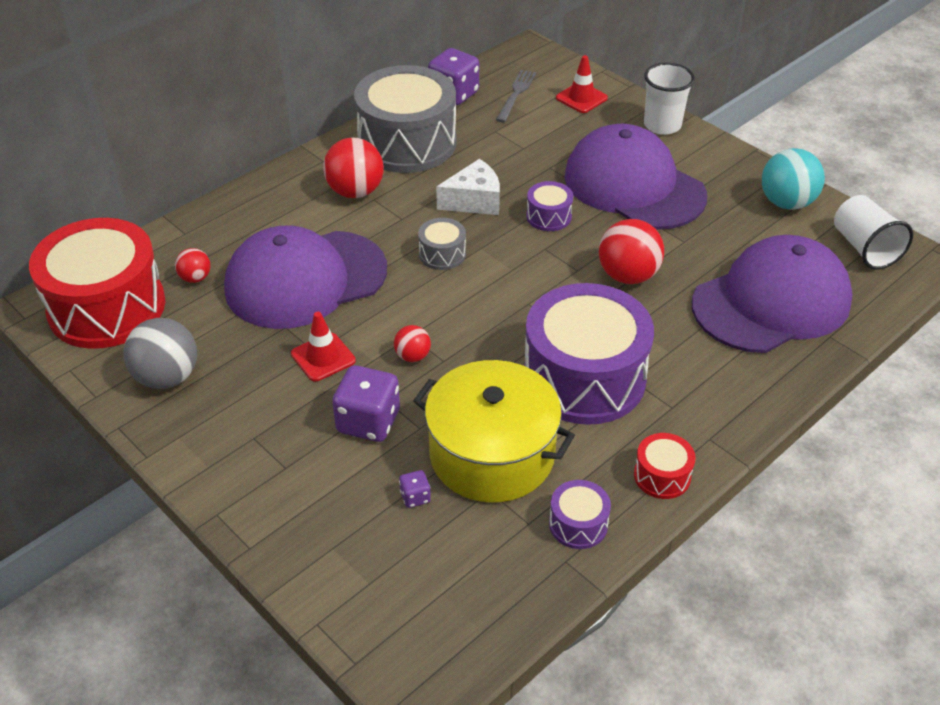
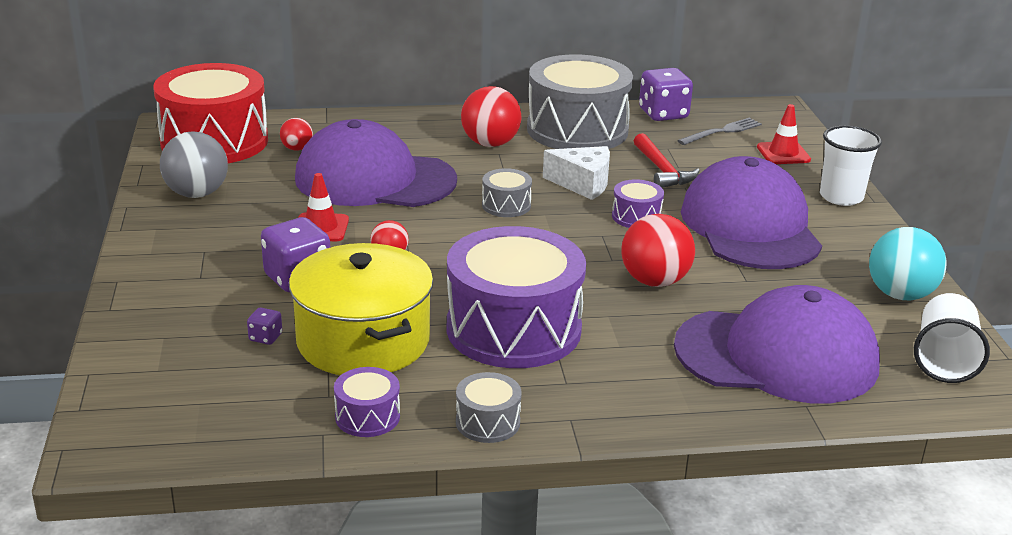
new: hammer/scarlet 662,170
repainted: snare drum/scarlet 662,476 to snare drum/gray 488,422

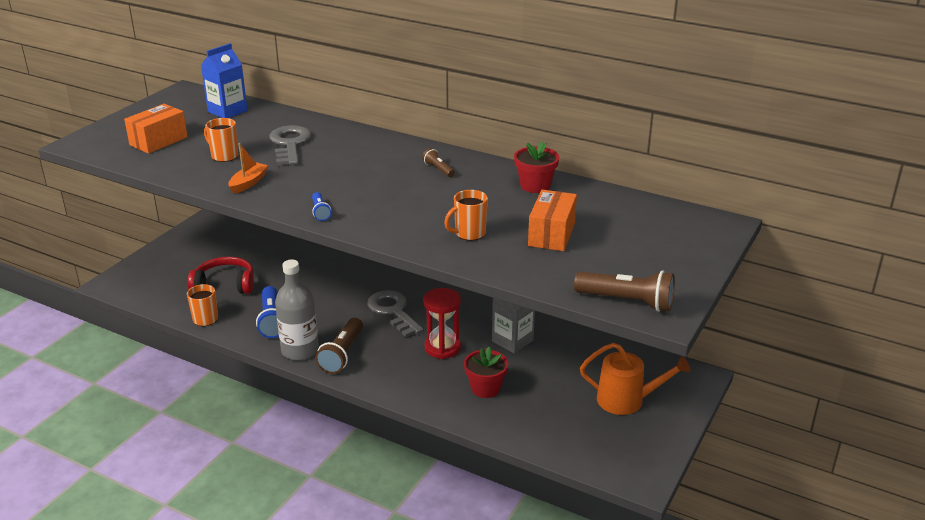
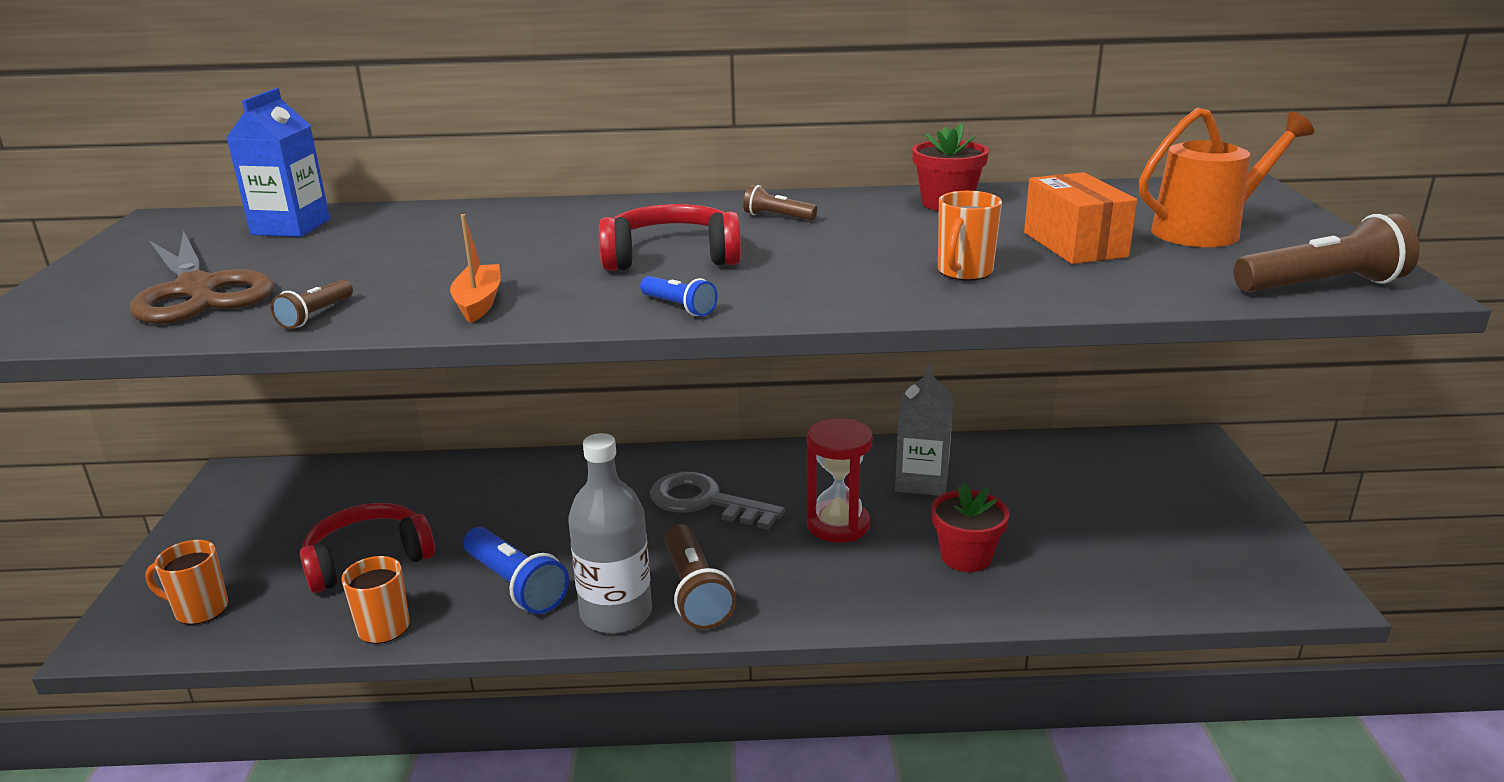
gone: latchkey/gray 290,144
new: pocket torch/russet 316,315; headset/scarlet 671,257
shifted: mug/orange 224,156 to 200,610; watering can/orange 626,400 to 1205,231
swapped: box/orange 158,141 to scissors/russet 197,290

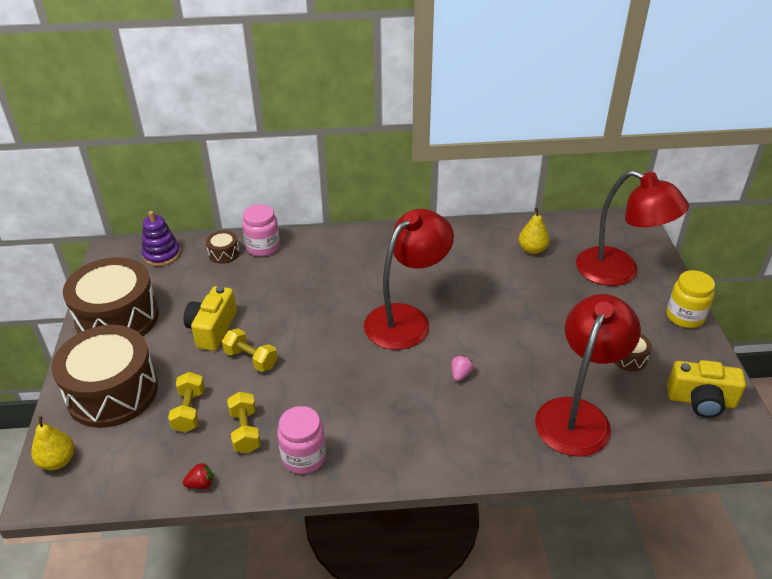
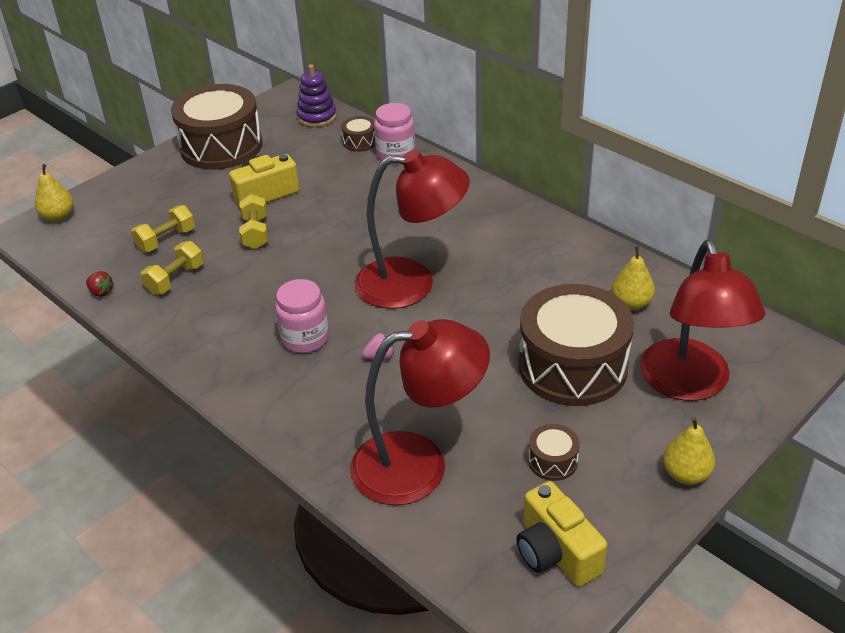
shifted: jam jar/rose-pink 303,457 to 305,339; snare drum/russet 112,392 to 573,366
swapped: jam jar/yellow 685,316 to toy pear/yellow 686,474

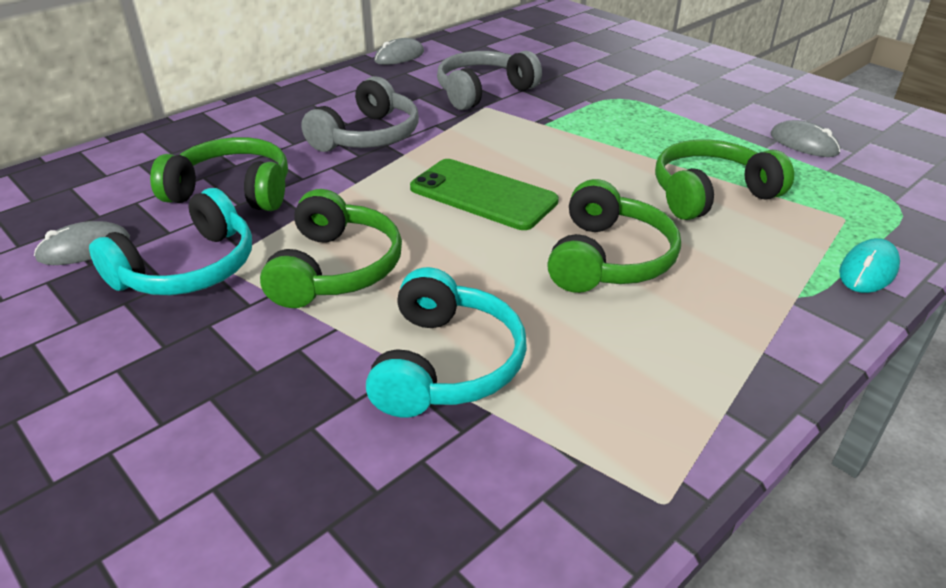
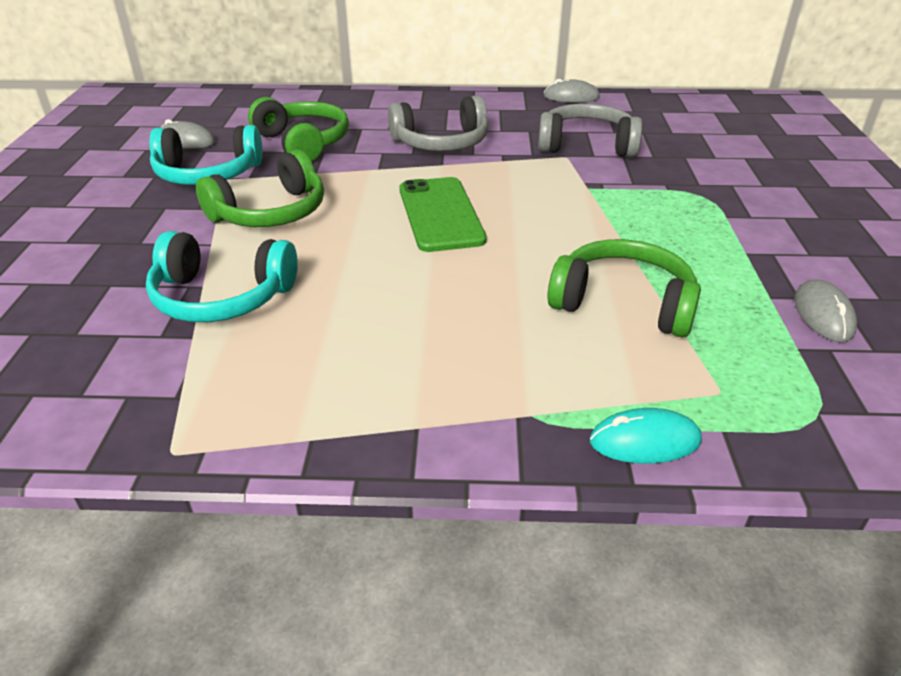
gone: headset/green 608,259
rotated: headset/aqua 446,364 = 221,297 45 degrees clockwise

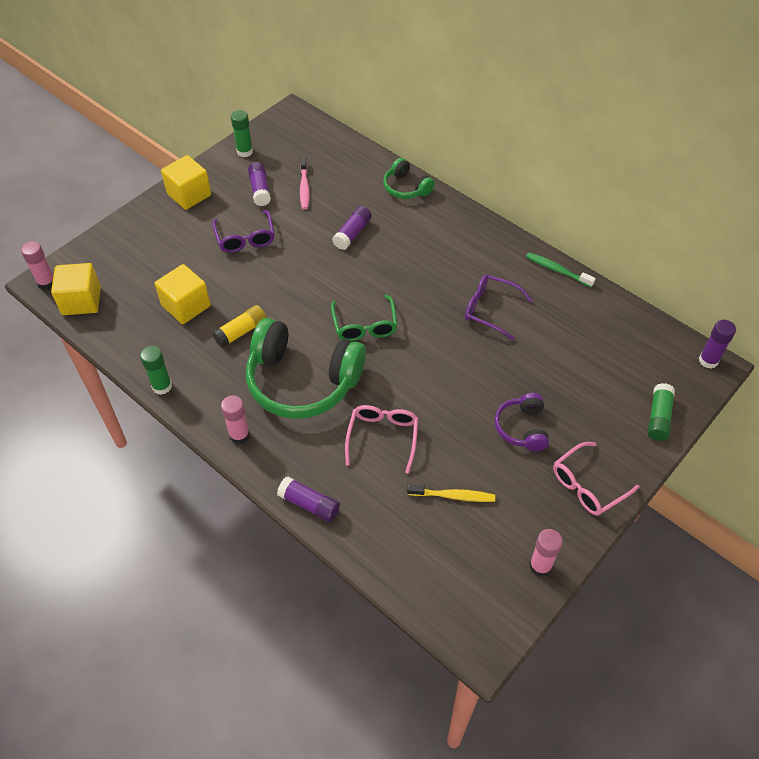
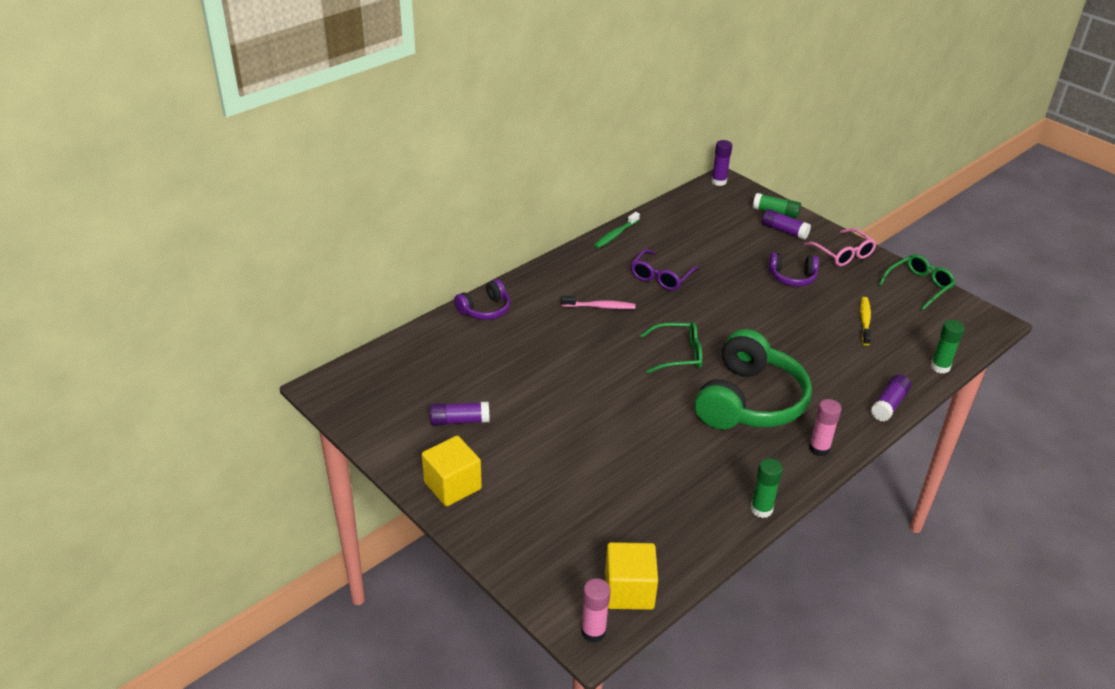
gone: solid cube/yellow 186,306; spectacles/violet 245,238; glue/yellow 241,332; spectacles/rose-pink 382,437
shifted: toothbrush/rose-pink 304,187 to 600,307; glue/violet 352,233 to 784,231; glue/green 245,152 to 940,367
swapped: glue/rose-pink 540,566 to spectacles/green 919,286
repainted: headset/green 406,188 to headset/violet 485,309

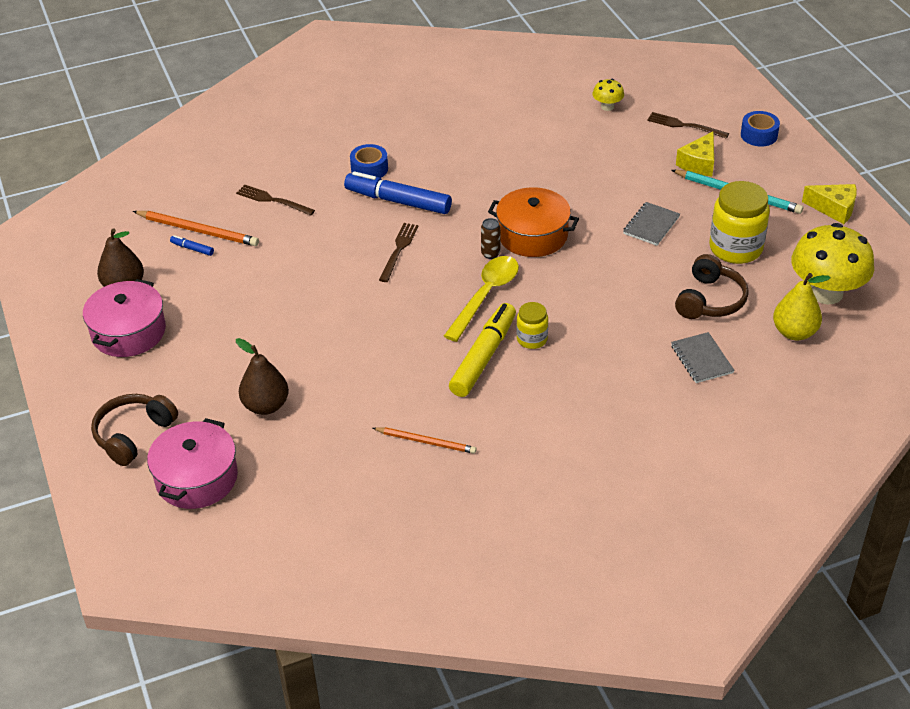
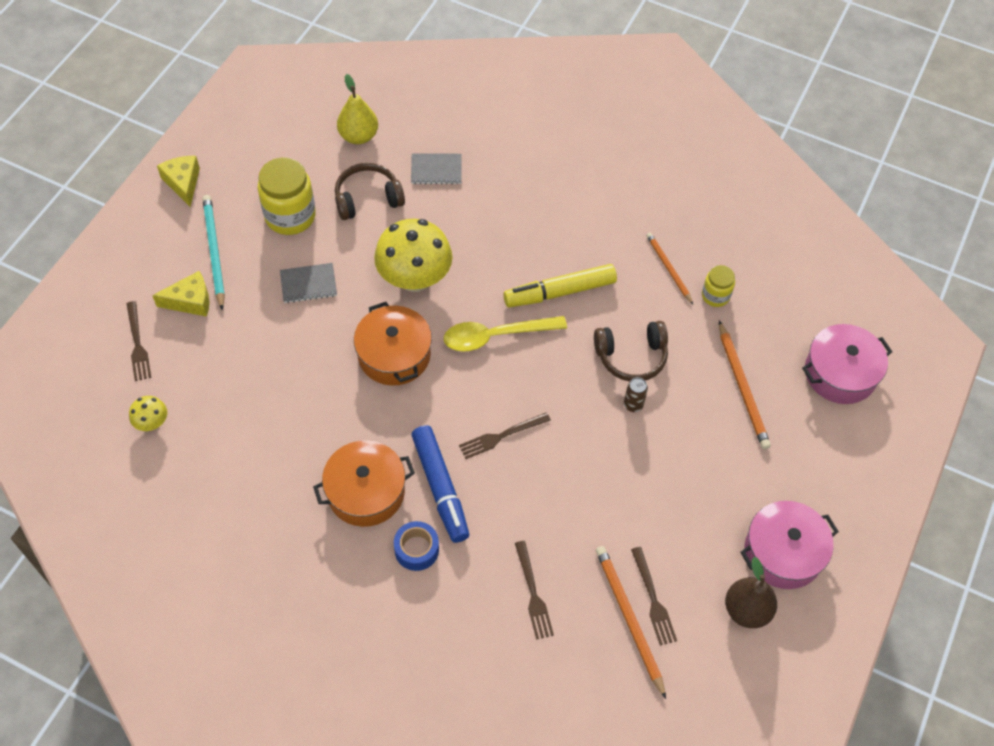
gone: tape/cobalt 759,135
new: stockpot/orange 366,492
shifted: toadstool/yellow 826,293 to 414,278; headset/russet 133,435 to 631,357; tin/russet 490,254 to 633,405; jam jar/yellow 532,339 to 715,296
swapped: marker/cobalt 192,249 to dinner fork/russet 653,600; toy pear/russet 266,405 to pencil/orange 742,387
rotated: exercise book/gray 701,359 = 436,170 60 degrees clockwise

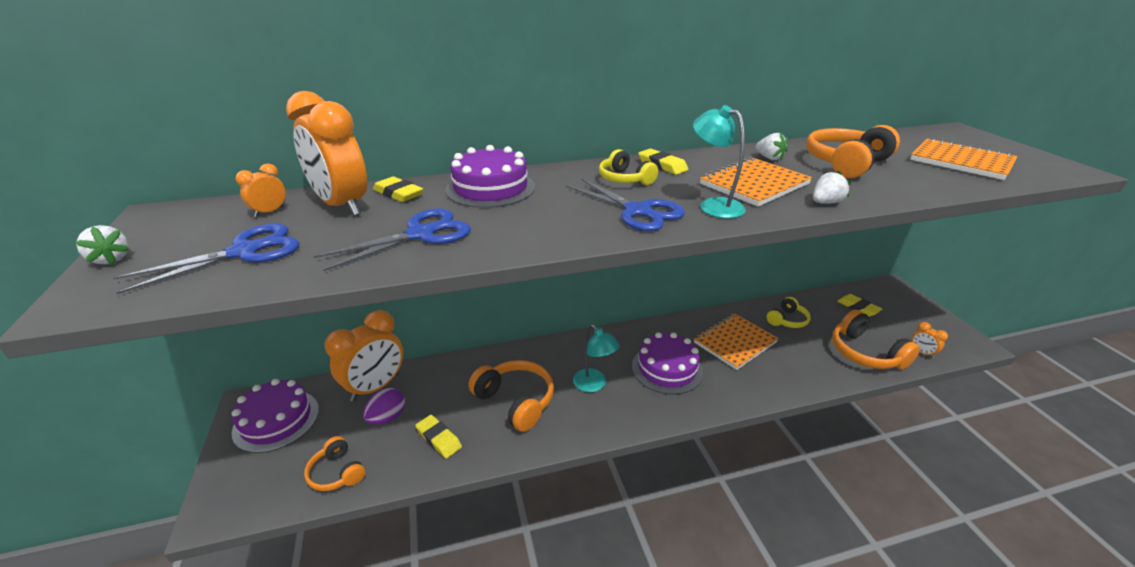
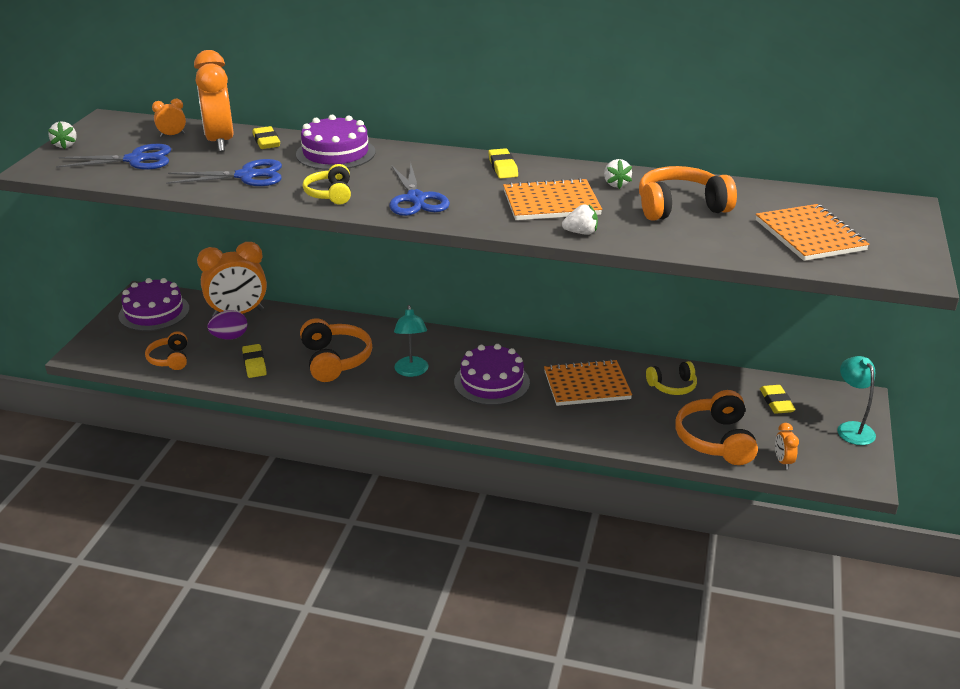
shifted: headset/yellow 624,179 to 330,194; desk lamp/aqua 713,205 to 851,428

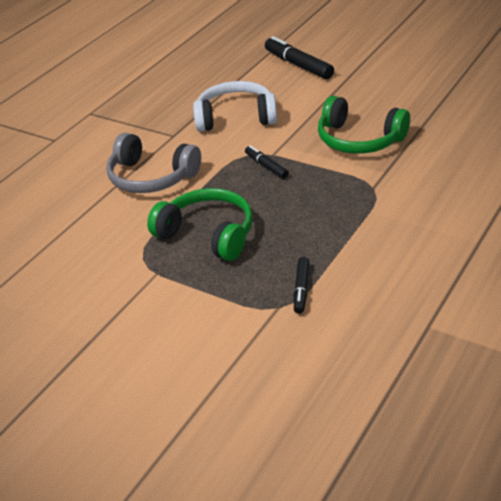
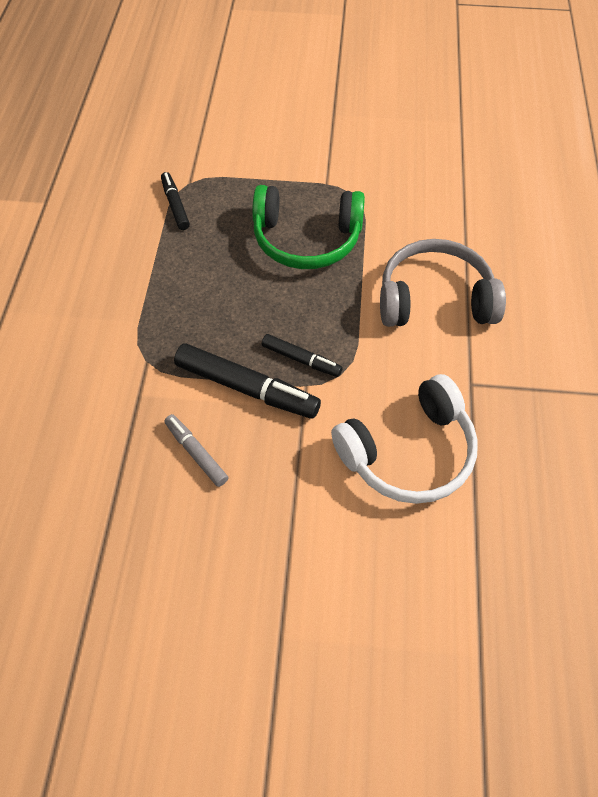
shifted: marker/ebony 298,65 to 247,388
swapped: headset/green 359,140 to marker/gray 196,453

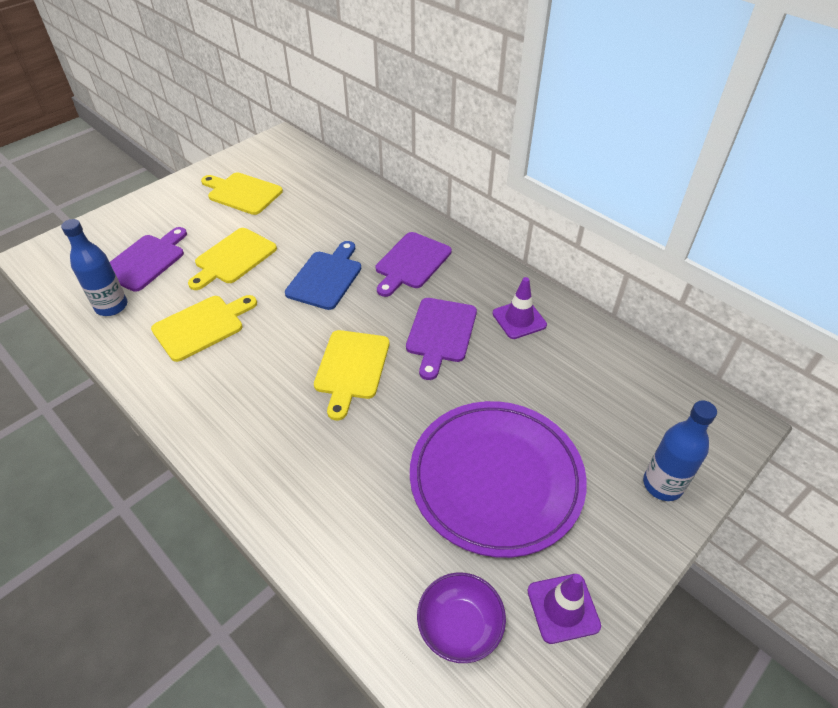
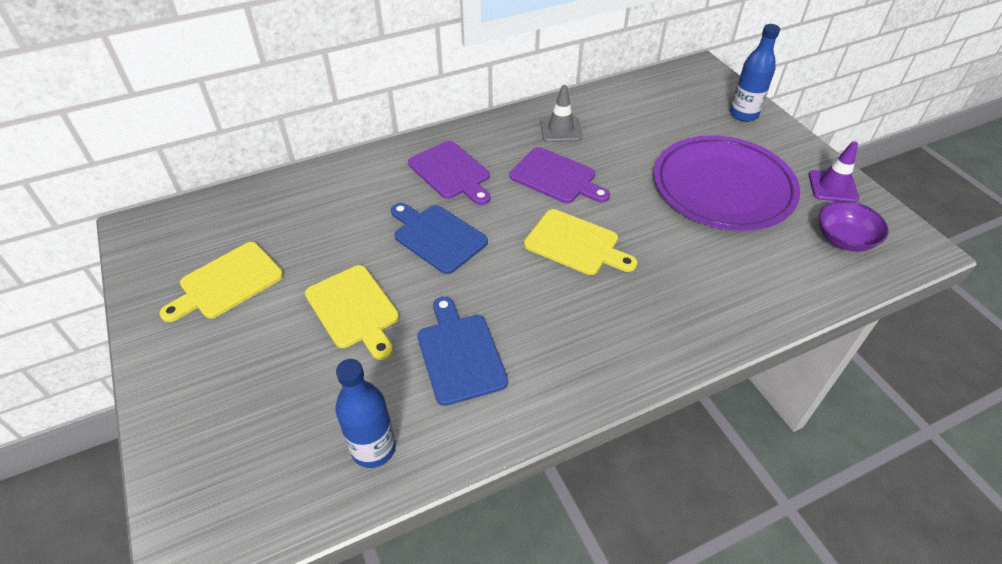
gone: cutting board/violet 146,260
repainted: cutting board/yellow 202,326 to cutting board/cobalt 459,354; traffic cone/violet 519,319 to traffic cone/gray 560,129

